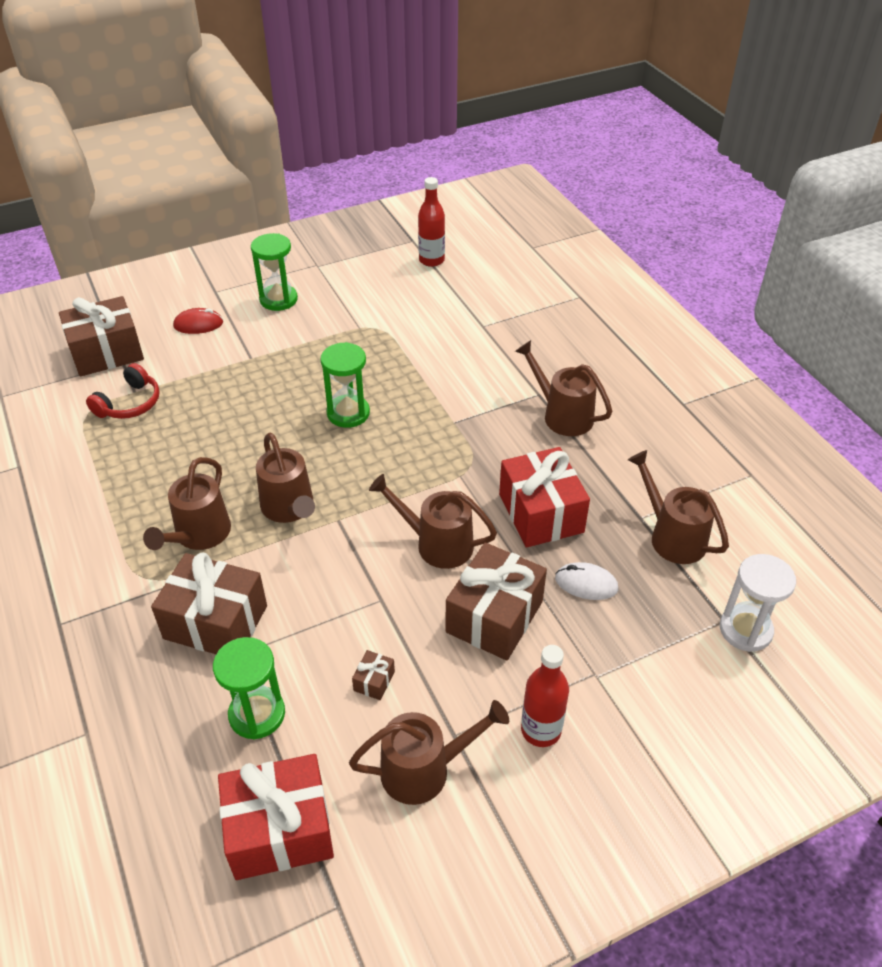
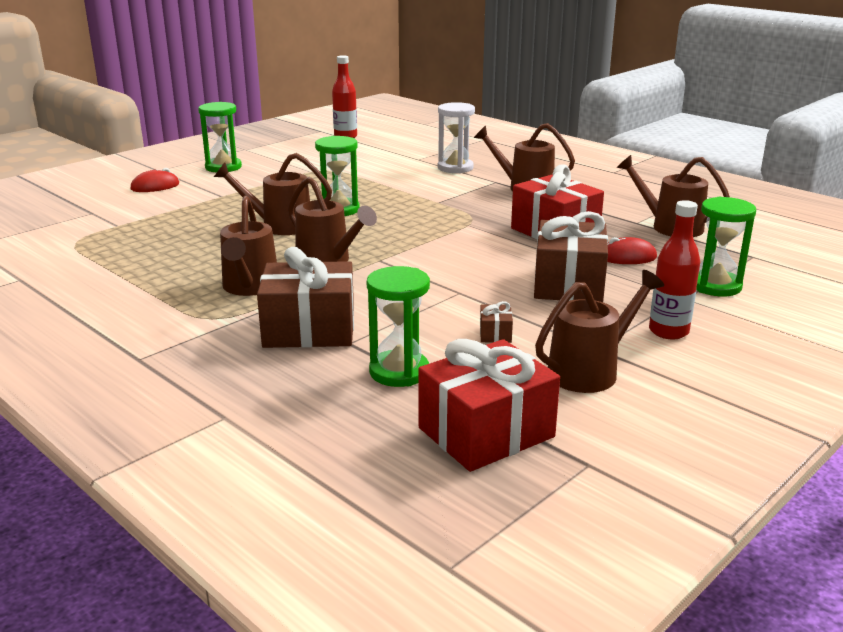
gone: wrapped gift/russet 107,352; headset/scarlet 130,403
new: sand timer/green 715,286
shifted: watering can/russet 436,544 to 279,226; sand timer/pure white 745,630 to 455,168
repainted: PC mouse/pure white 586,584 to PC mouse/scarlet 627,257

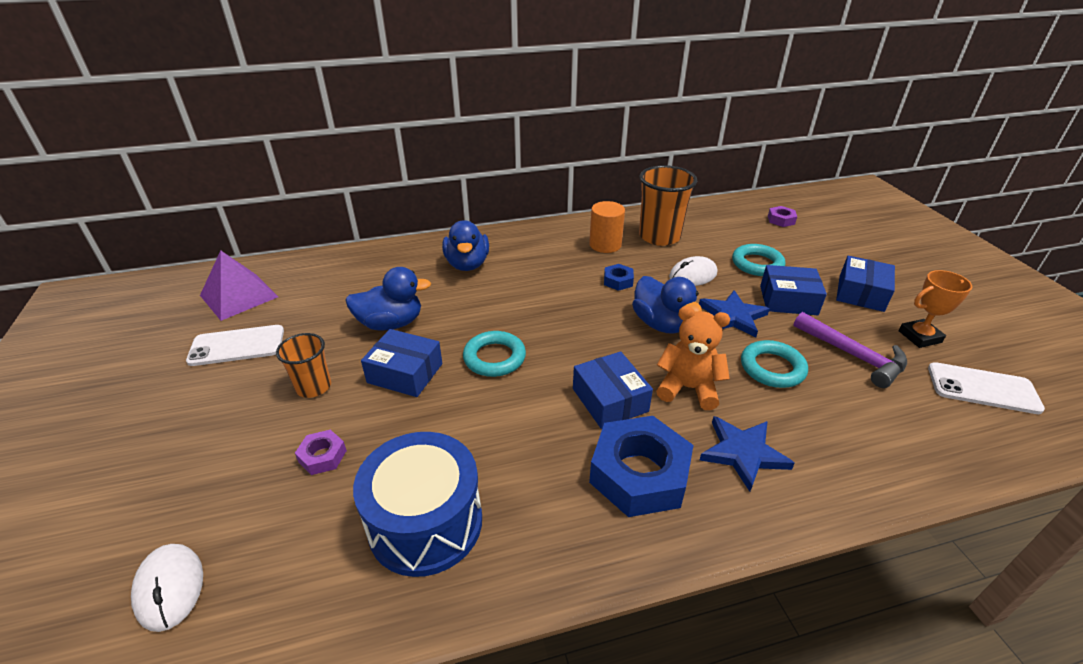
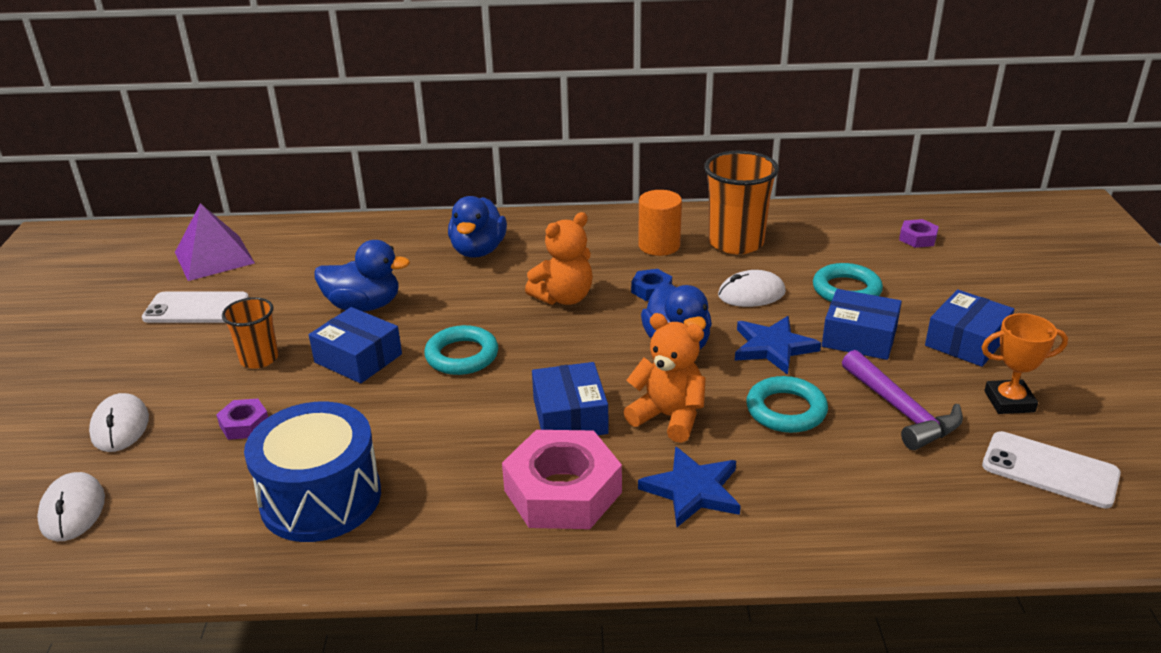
new: PC mouse/pure white 120,427; teddy/orange 564,298
repainted: hexagon nut/cobalt 639,474 to hexagon nut/rose-pink 563,491

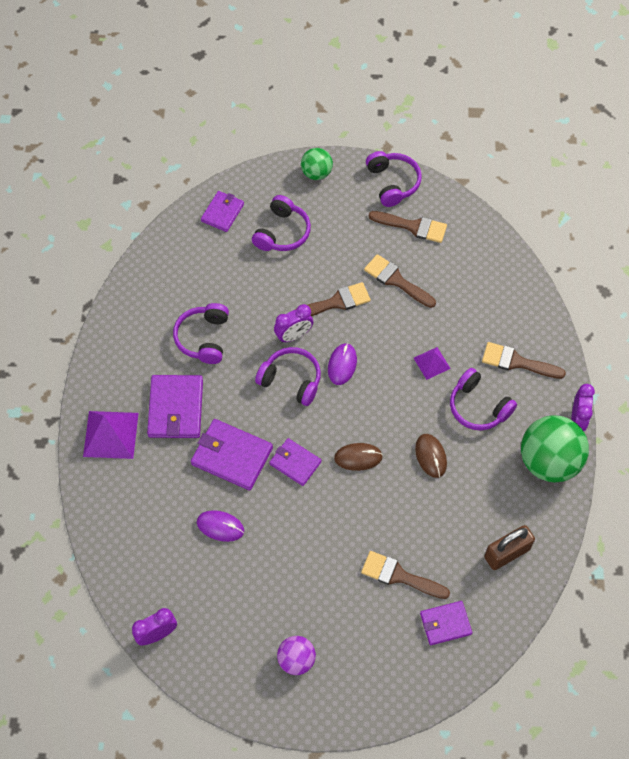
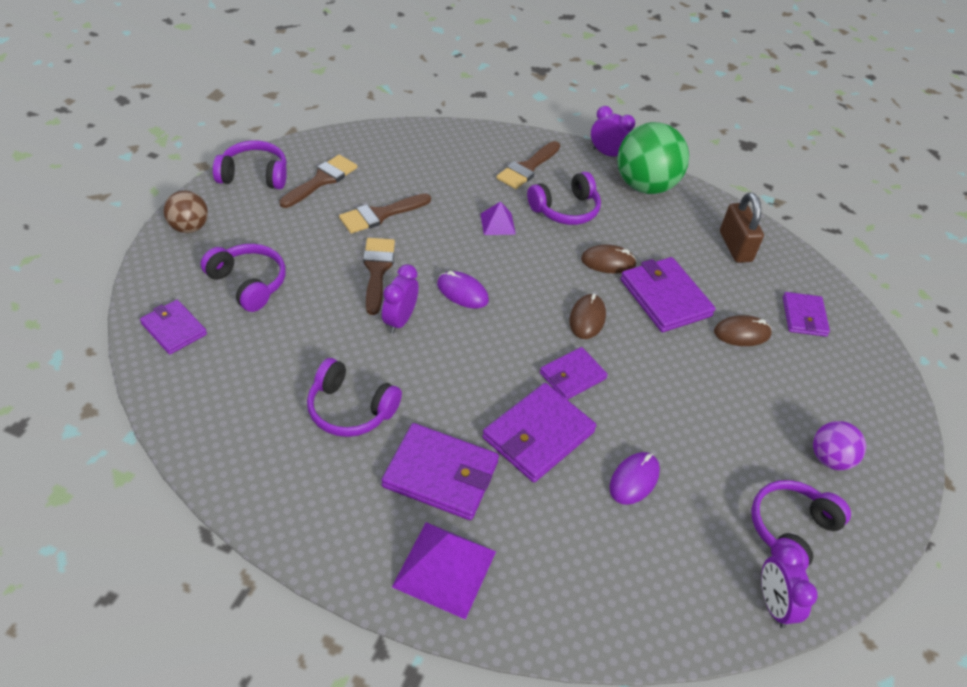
new: card wallet/violet 665,297
shifted: headset/violet 291,380 to 791,530
swapped: paint brush/russet 399,576 to PC mouse/russet 742,333
repainted: sphere/green 316,173 to sphere/russet 189,227
rotated: clock/violet 294,336 = 399,320 150 degrees counterclockwise

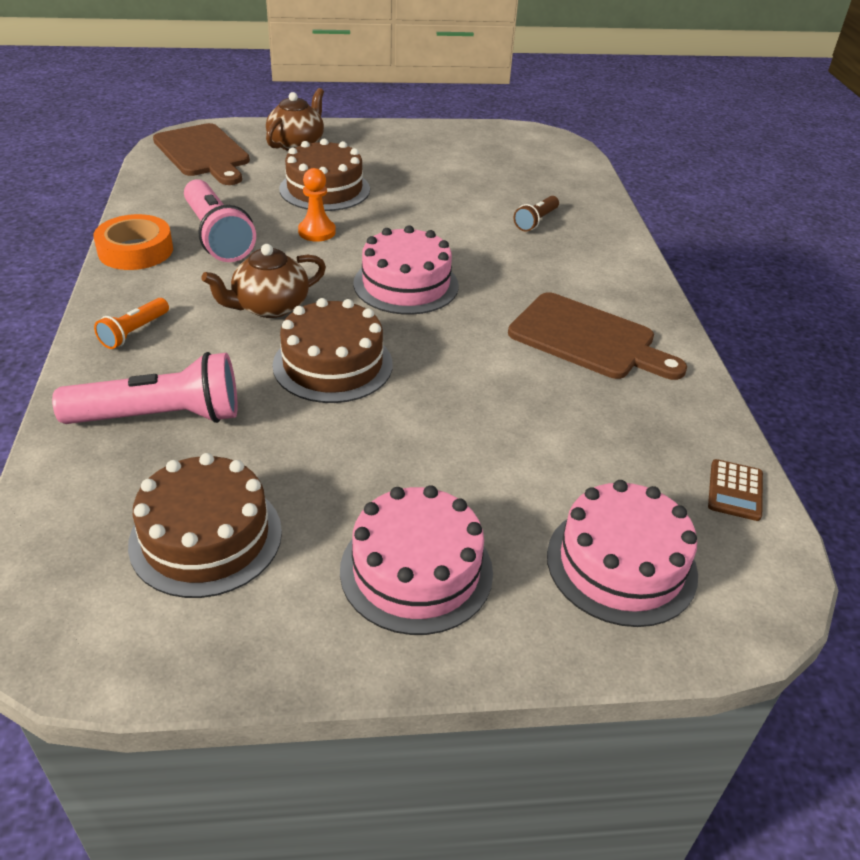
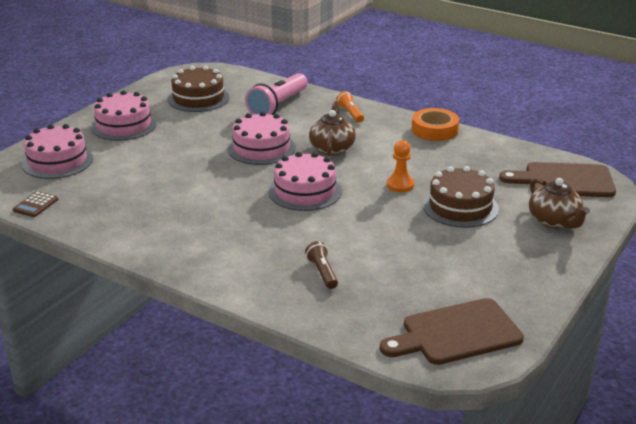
gone: pocket torch/rose-pink 217,236
shifted: cutting board/russet 588,339 to 456,333
repainted: gateau/russet 333,364 to gateau/rose-pink 261,148
rotated: adding machine/russet 735,490 = 35,205 120 degrees counterclockwise

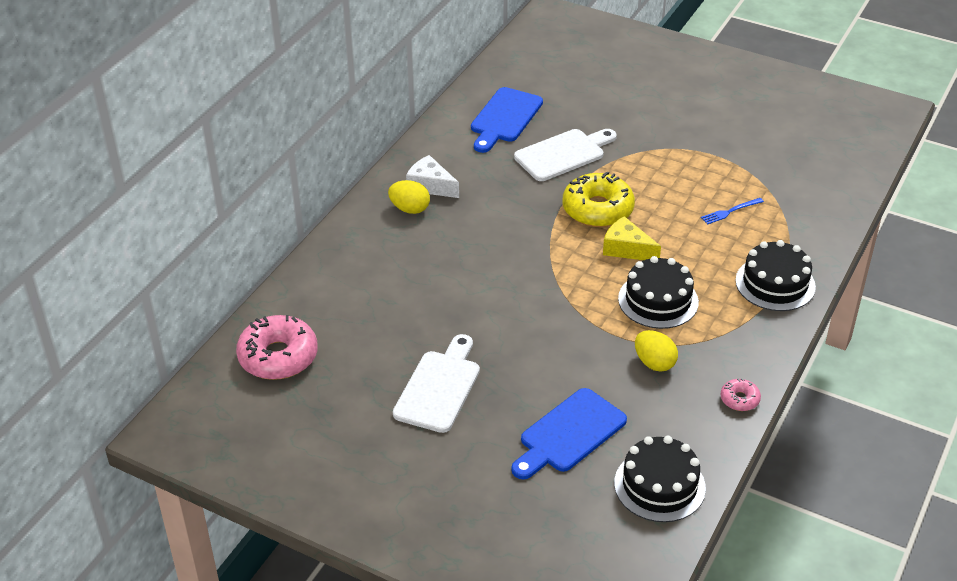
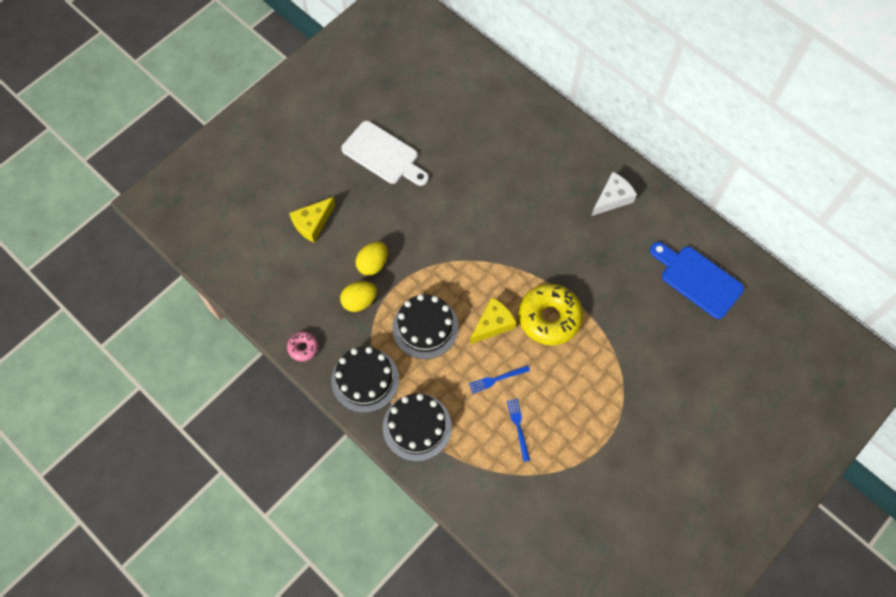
gone: doughnut/rose-pink 278,357; cutting board/pure white 563,154
new: dinner fork/cobalt 497,379
shifted: gateau/ebony 659,485 to 365,380; egg shape/yellow 409,209 to 373,264
swapped: cutting board/cobalt 569,434 to piece of cheese/yellow 312,223

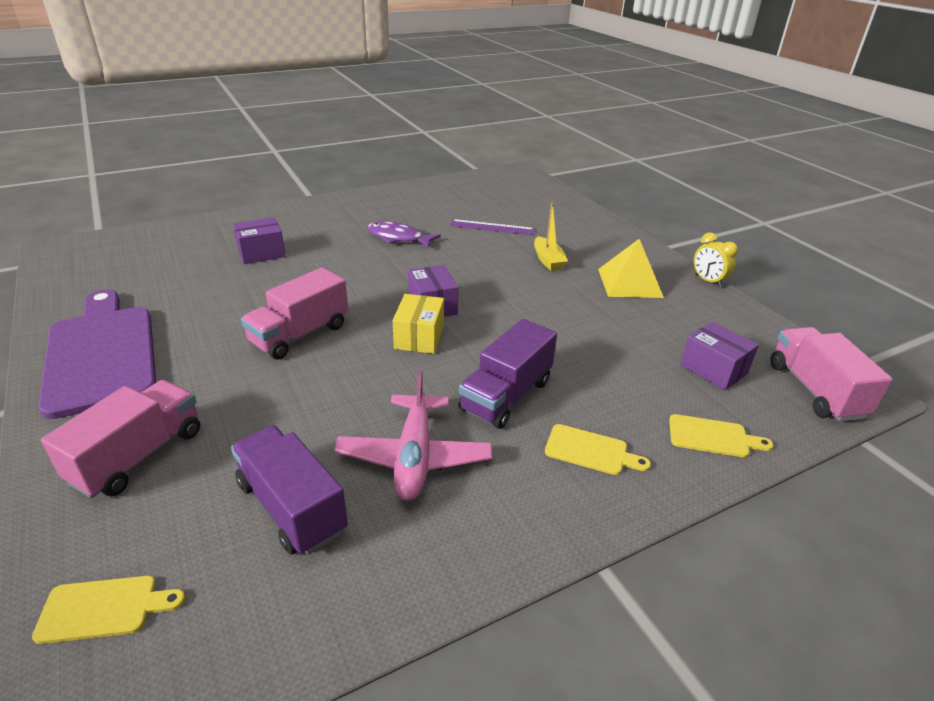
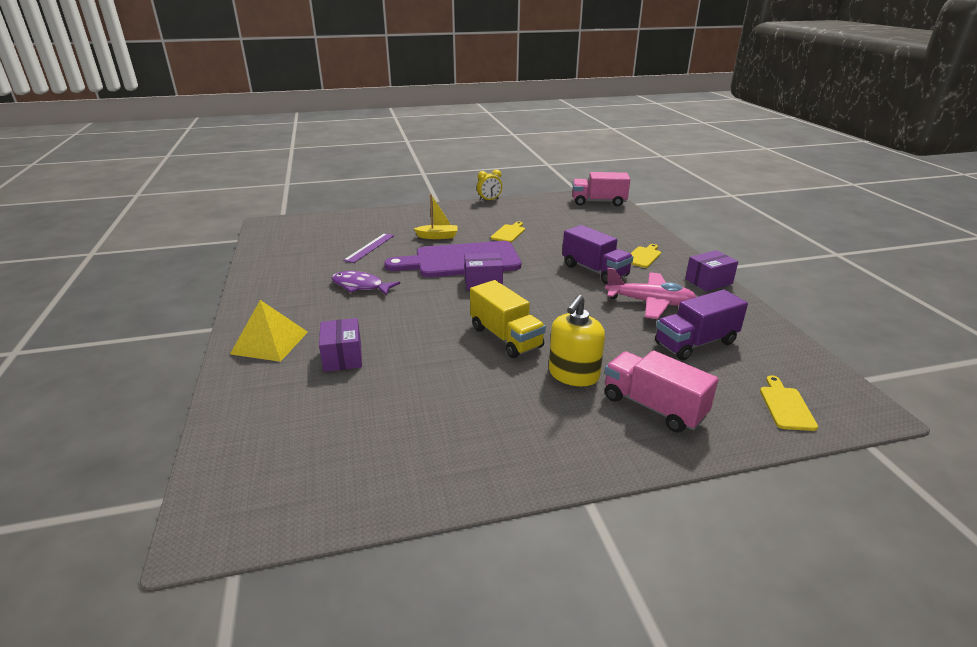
gone: box/yellow 419,337
new: soap pump/yellow 573,374
shifted: pyramid shape/yellow 630,283 to 270,342; cutting board/violet 102,354 to 461,260; cutting board/yellow 712,437 to 509,233; box/violet 713,369 to 708,281
repainted: toy truck/rose-pink 300,334 to toy truck/yellow 506,337
rotated: toy fish/violet 398,238 = 360,286 75 degrees clockwise

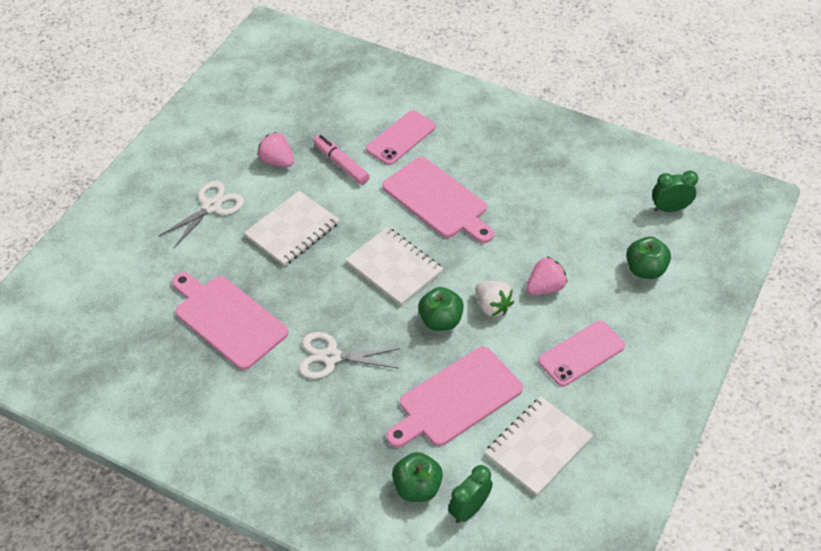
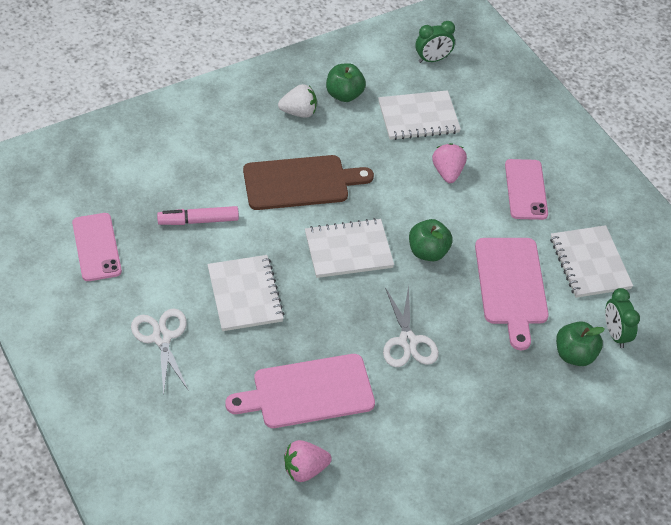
new: exercise book/pure white 418,117
shifted: mobile phone/rose-pink 401,138 to 96,247; berry/pure white 492,306 to 299,112; berry/rose-pink 277,161 to 305,469; apple fruit/green 645,270 to 344,95
repainted: cutting board/rose-pink 438,200 to cutting board/russet 300,182
rotated: scissors/pure white 331,357 = 407,341 45 degrees counterclockwise; clock/green 670,208 = 432,59 135 degrees counterclockwise

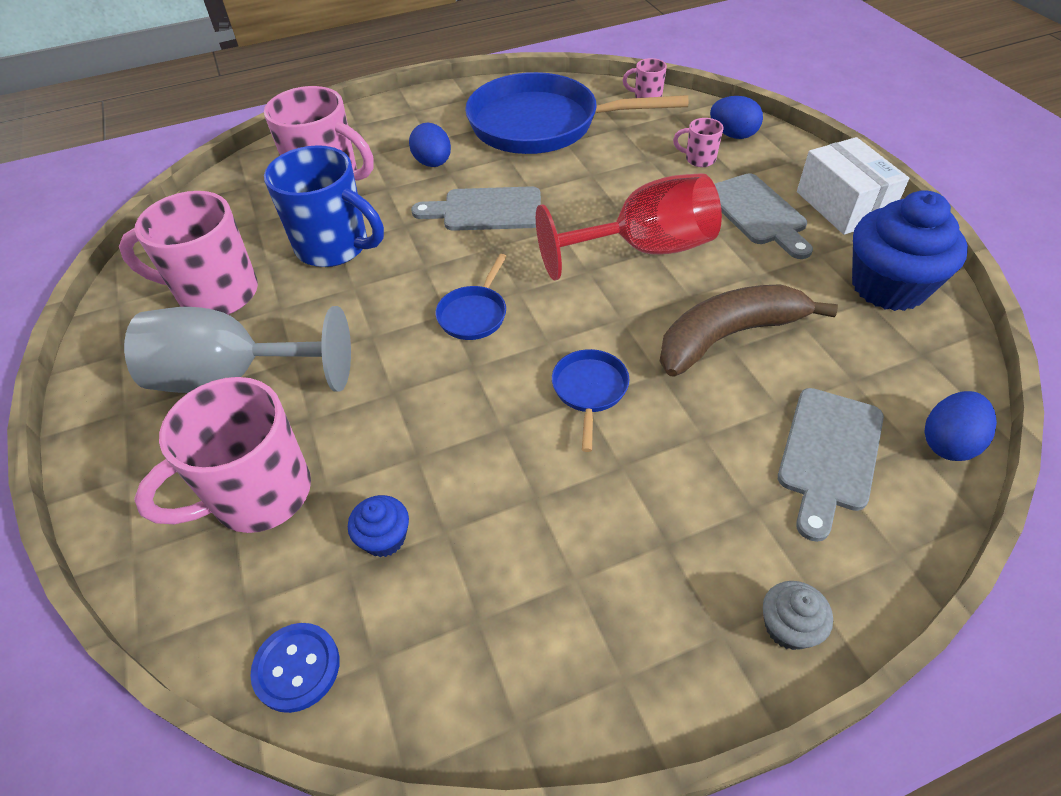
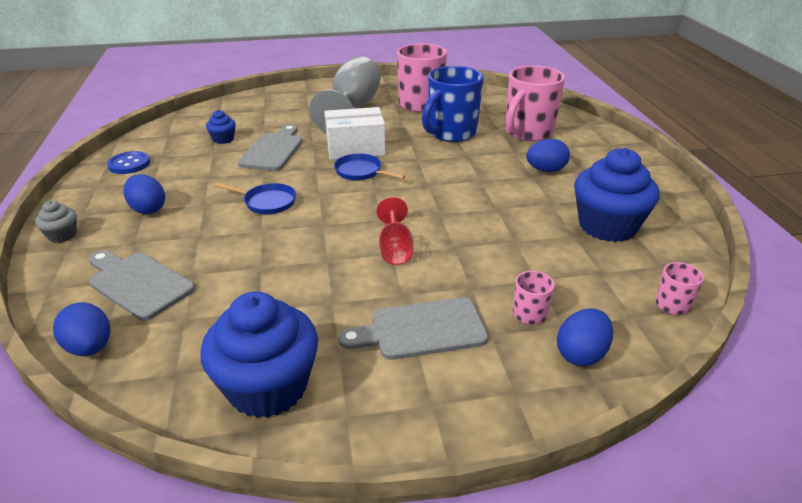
gone: mug/rose-pink 259,495; toy banana/russet 728,336
new: egg shape/cobalt 148,209
shifted: button/cobalt 297,668 to 129,164; cutting board/gray 486,210 to 273,150; box/pure white 842,205 to 355,148
swapped: pan/cobalt 542,125 to cupcake/cobalt 607,226
scaled: chalice/scarlet 644,250 = 395,249 x0.52

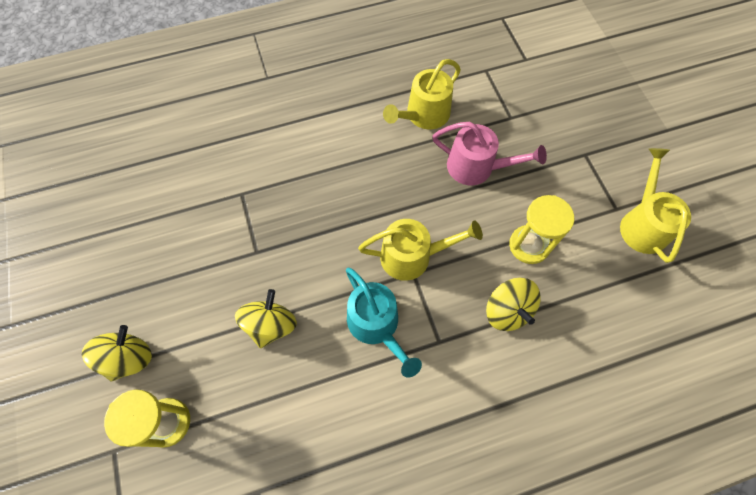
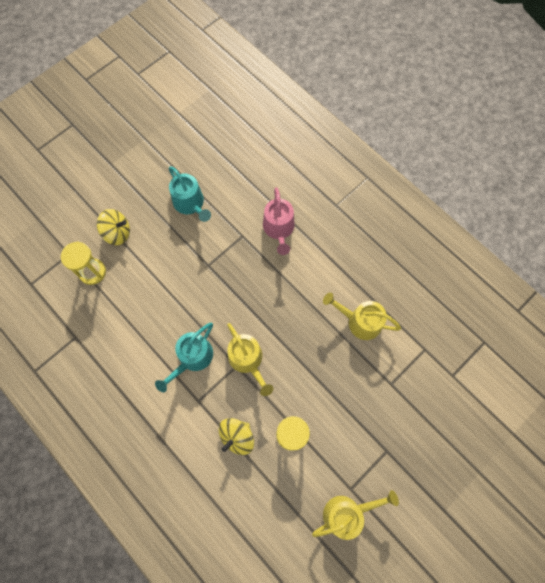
gone: toy top/yellow 270,325
new: watering can/aqua 190,203
shifted: watering can/rose-pink 476,167 to 279,229

